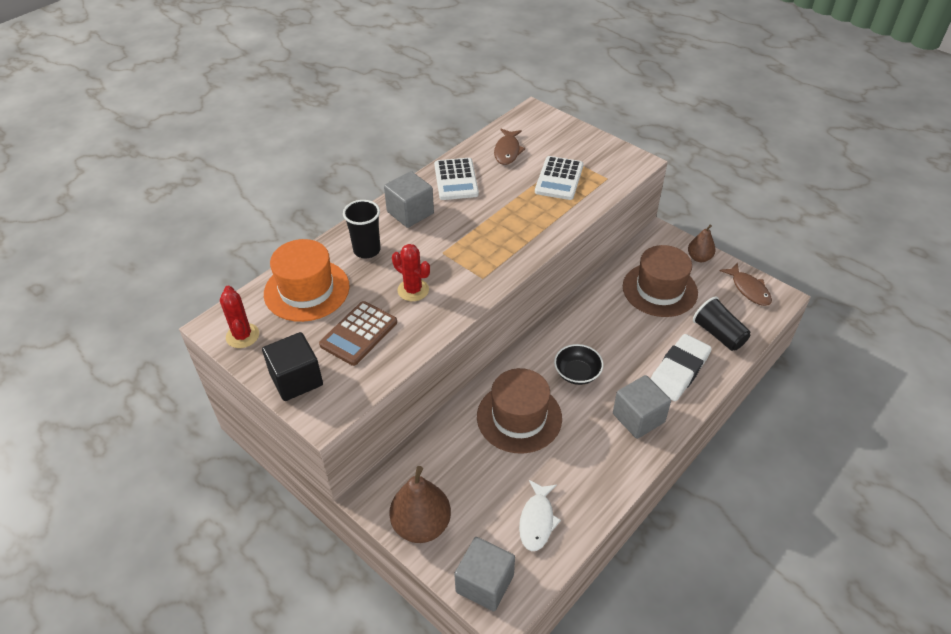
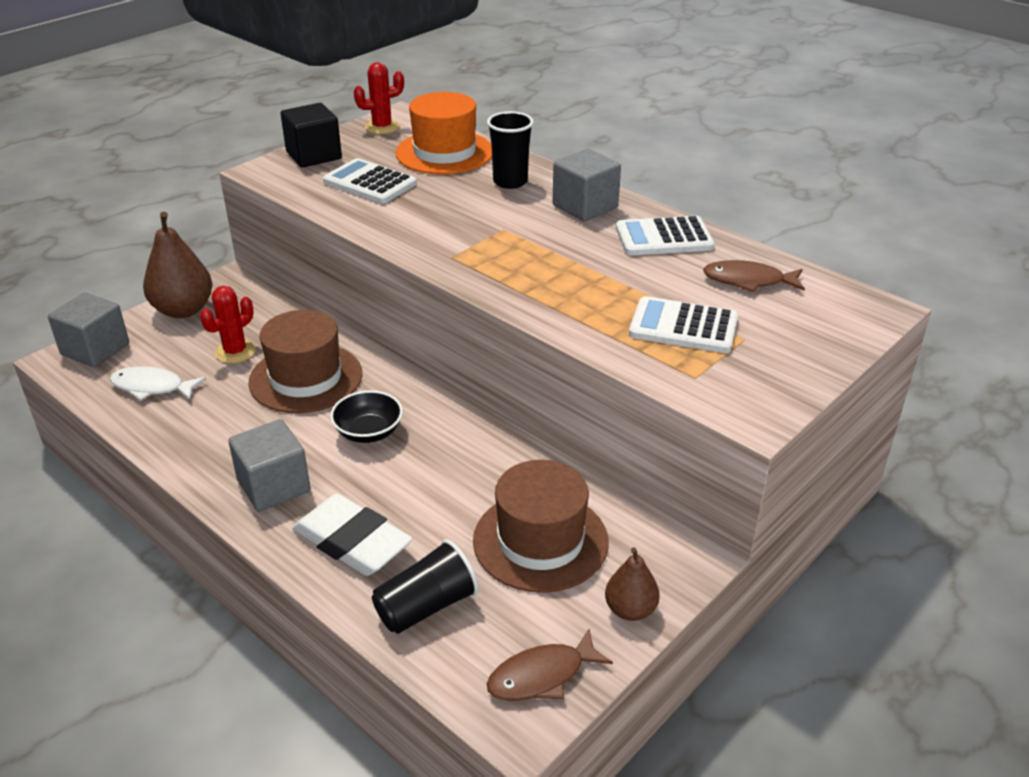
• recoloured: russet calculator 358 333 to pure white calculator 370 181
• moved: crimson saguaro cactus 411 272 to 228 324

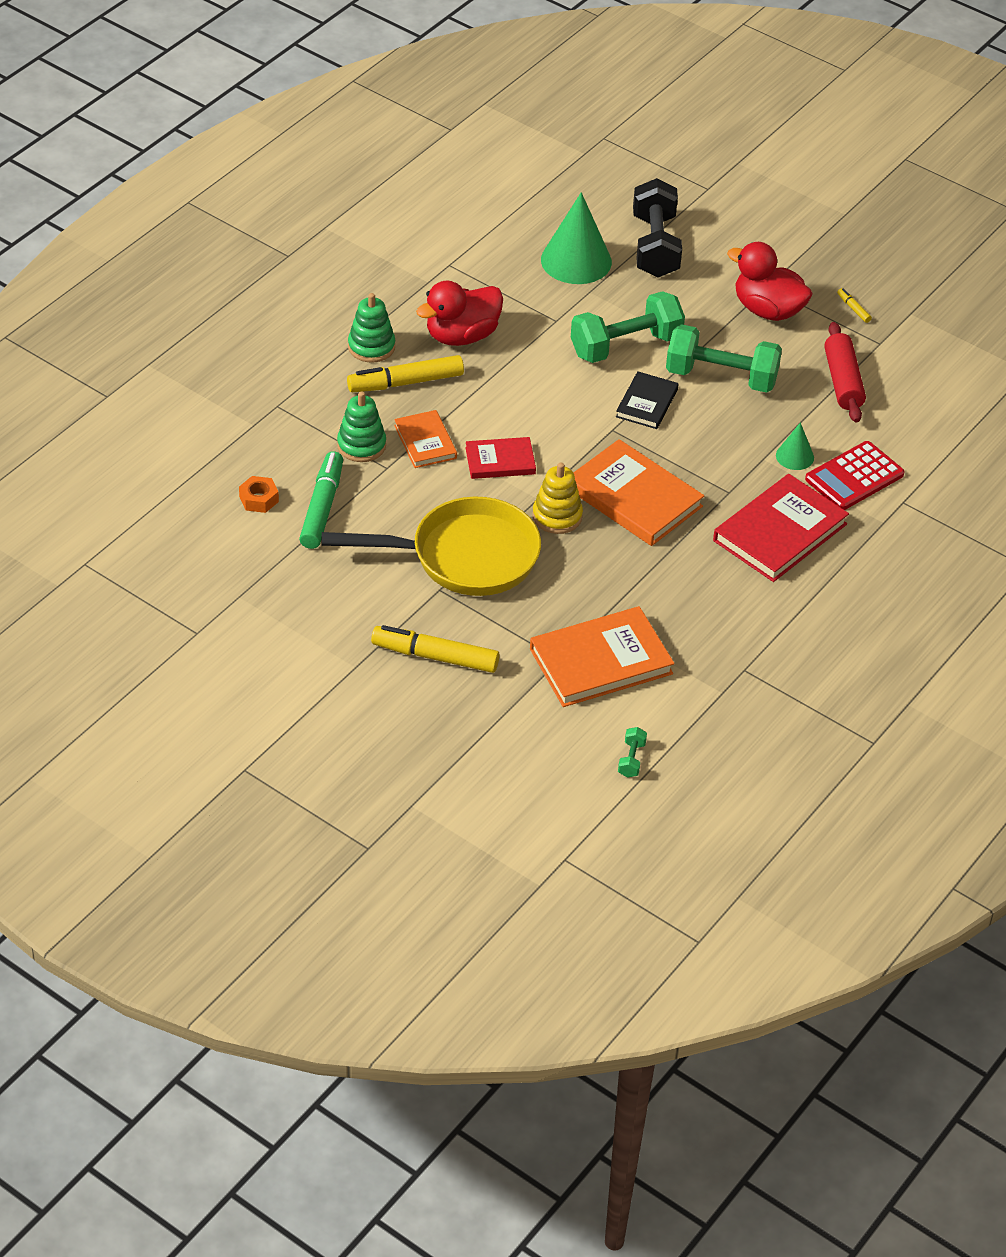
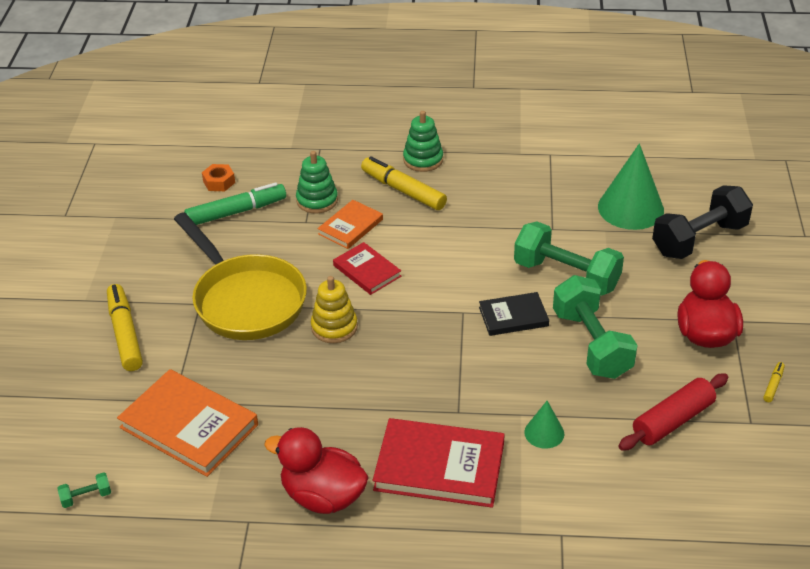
• moved: crimson duck 459 313 to 316 470
• removed: bright orange hardcover 638 492
• removed: crimson calculator 855 475

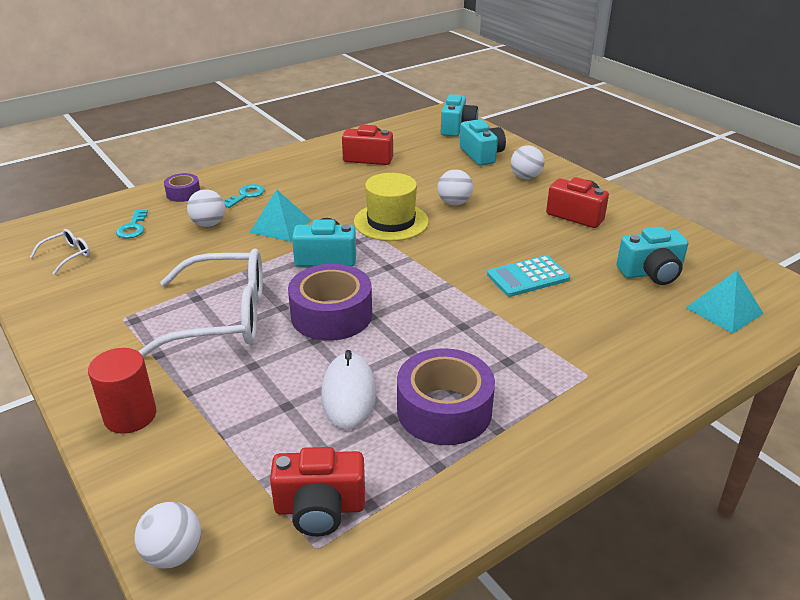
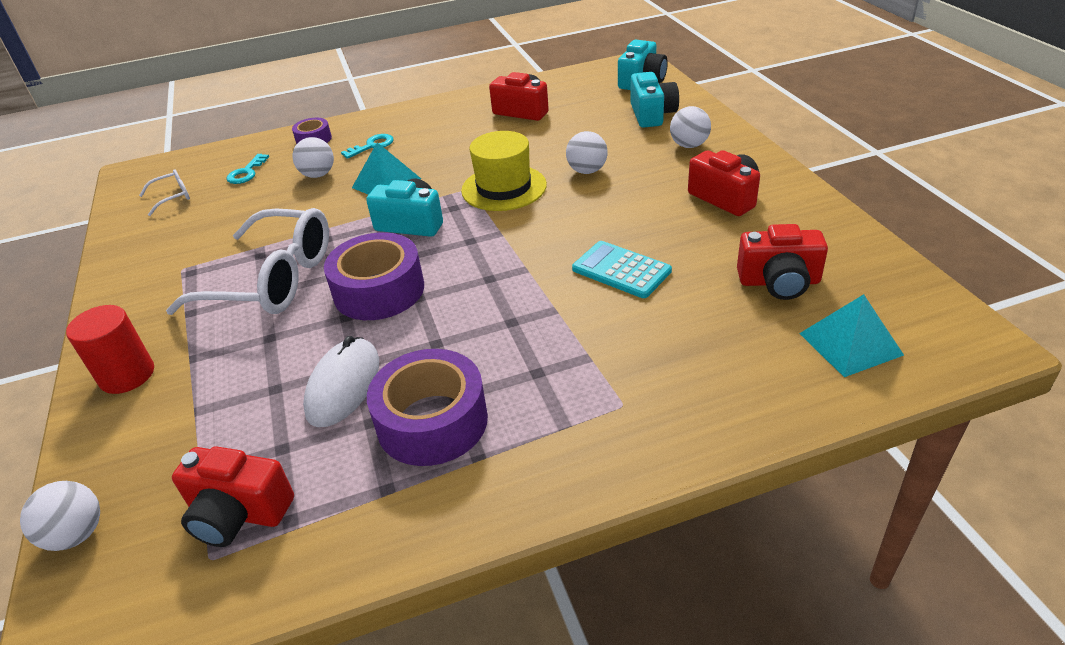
• turned: teal calculator 528 276 = 622 269 45 degrees clockwise
• recoloured: teal photo camera 652 255 to crimson photo camera 782 262

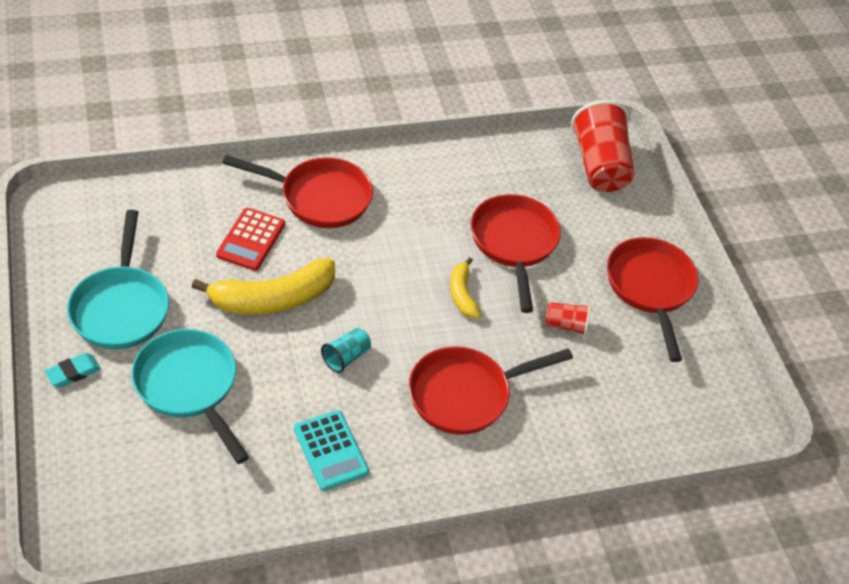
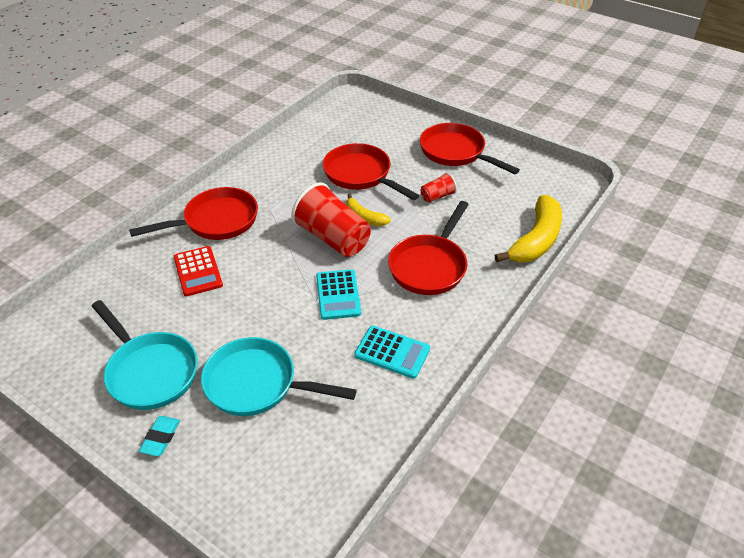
• moved: golden banana fruit 263 286 to 528 228
• replaced: teal beaker 346 350 to teal calculator 338 294
• moved: crimson beaker 603 146 to 331 219

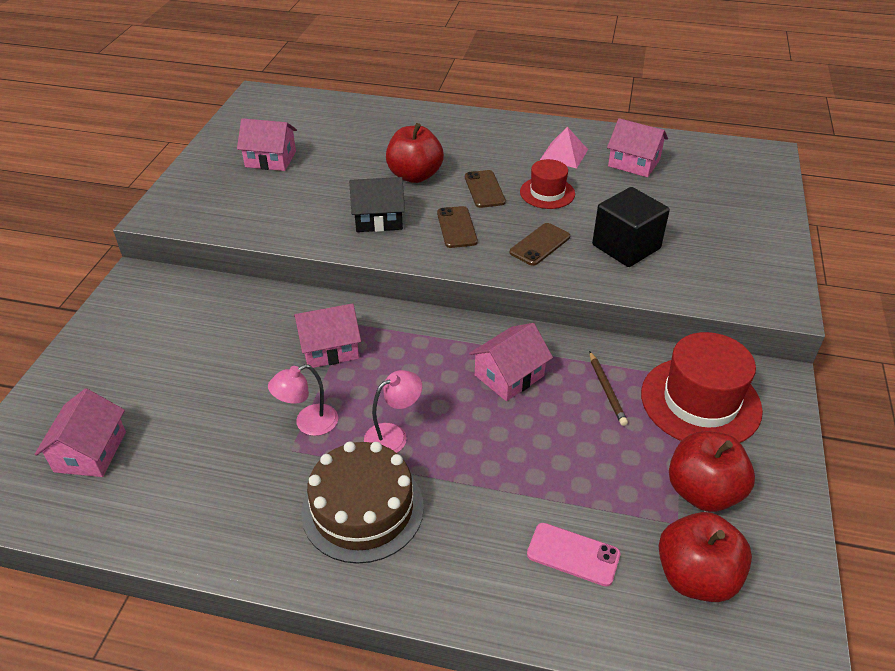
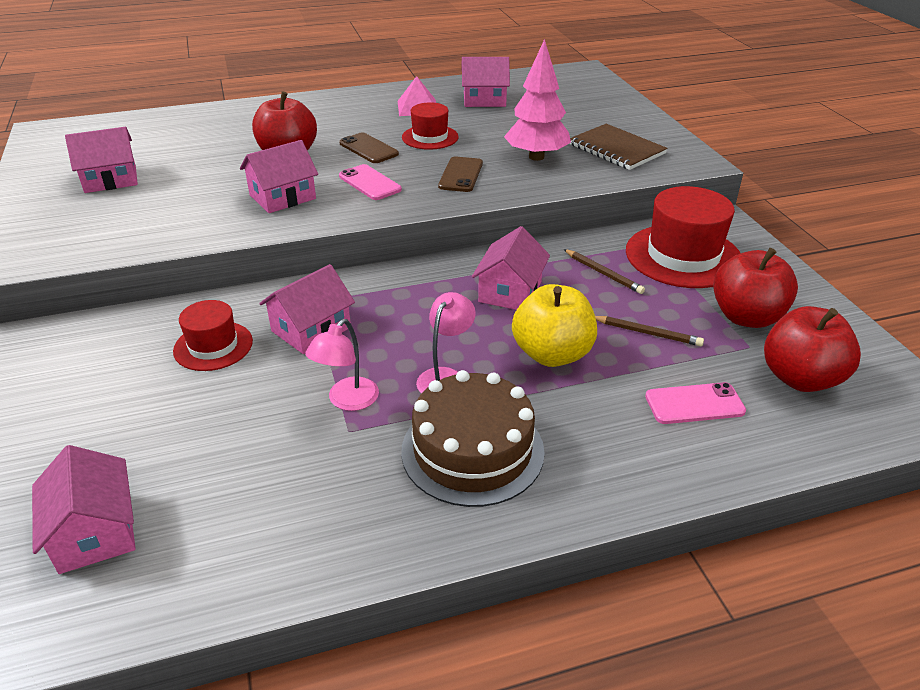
• recoloured: ebony toy house 377 204 to rose-pink toy house 279 176
• recoloured: russet phone 457 227 to rose-pink phone 370 182
• replaced: ebony solid cube 631 227 to rose-pink fir tree 537 100
• added: crimson tall hat 213 335
• added: golden toy apple 554 325
• added: russet notebook 618 147
• added: russet pencil 649 331

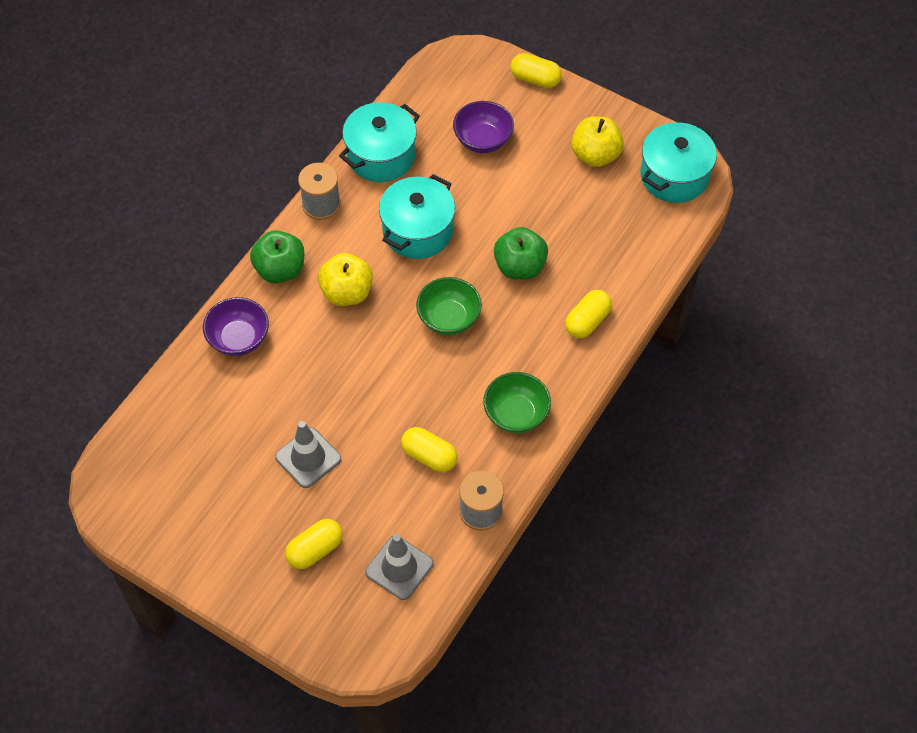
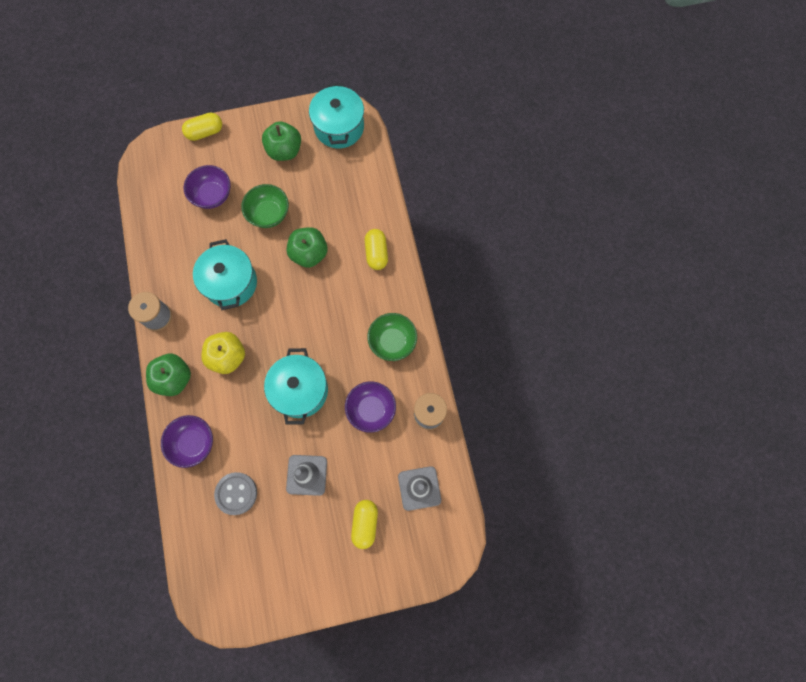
• moved: teal pot 379 142 to 296 386
• replaced: golden pill 429 449 to purple bowl 370 407
• moved: emerald bowl 449 306 to 265 206
• recoloured: golden toy apple 597 141 to emerald toy apple 281 141
• added: gray shirt button 235 493

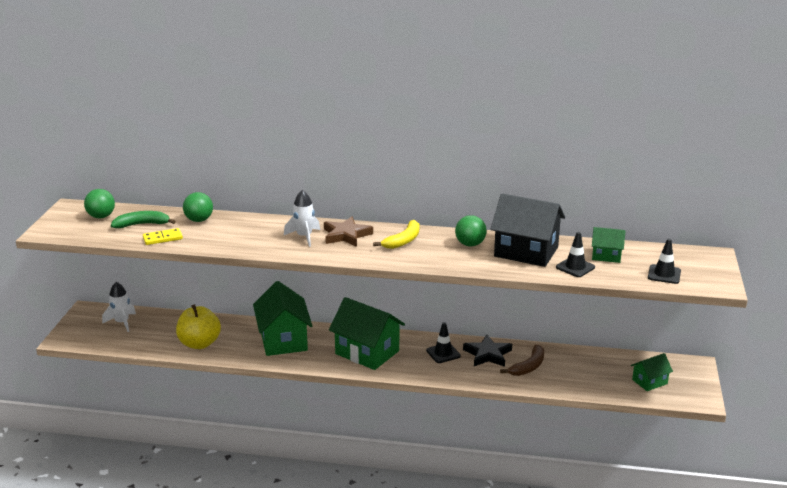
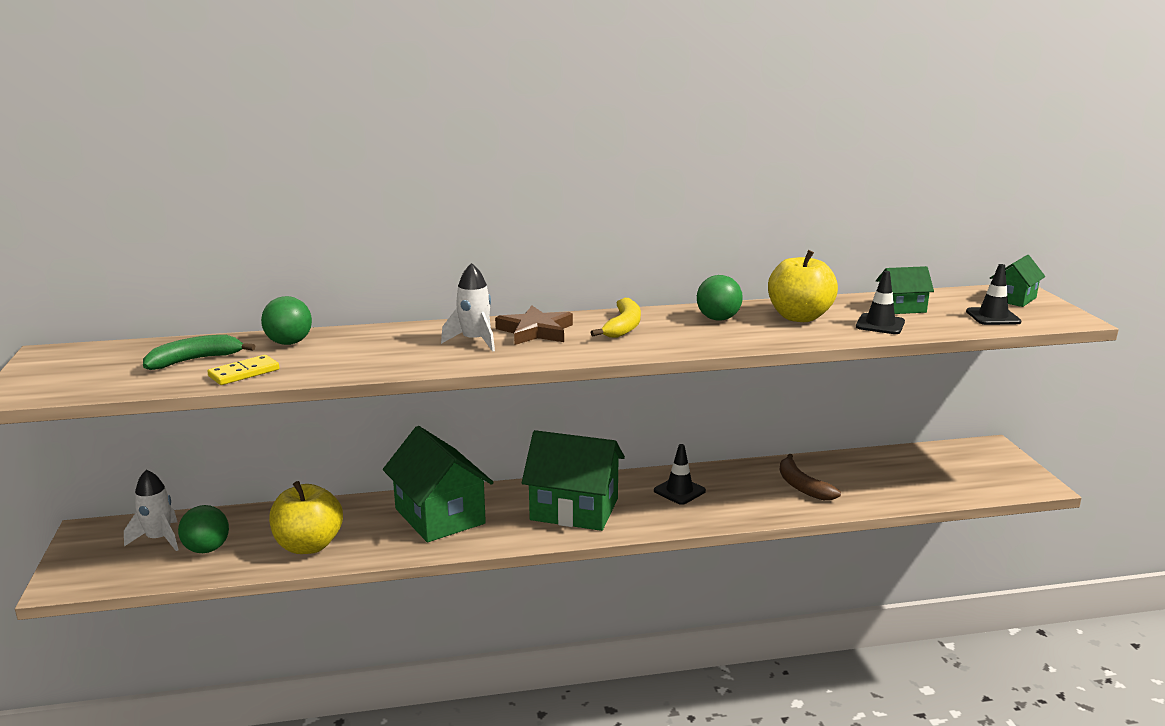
• moved: emerald play ball 99 203 to 203 529
• removed: ebony star 487 351
• replaced: ebony toy house 527 230 to golden toy apple 803 286
• turned: russet banana fruit 522 360 = 810 477 135 degrees clockwise
• moved: emerald toy house 652 372 to 1017 281

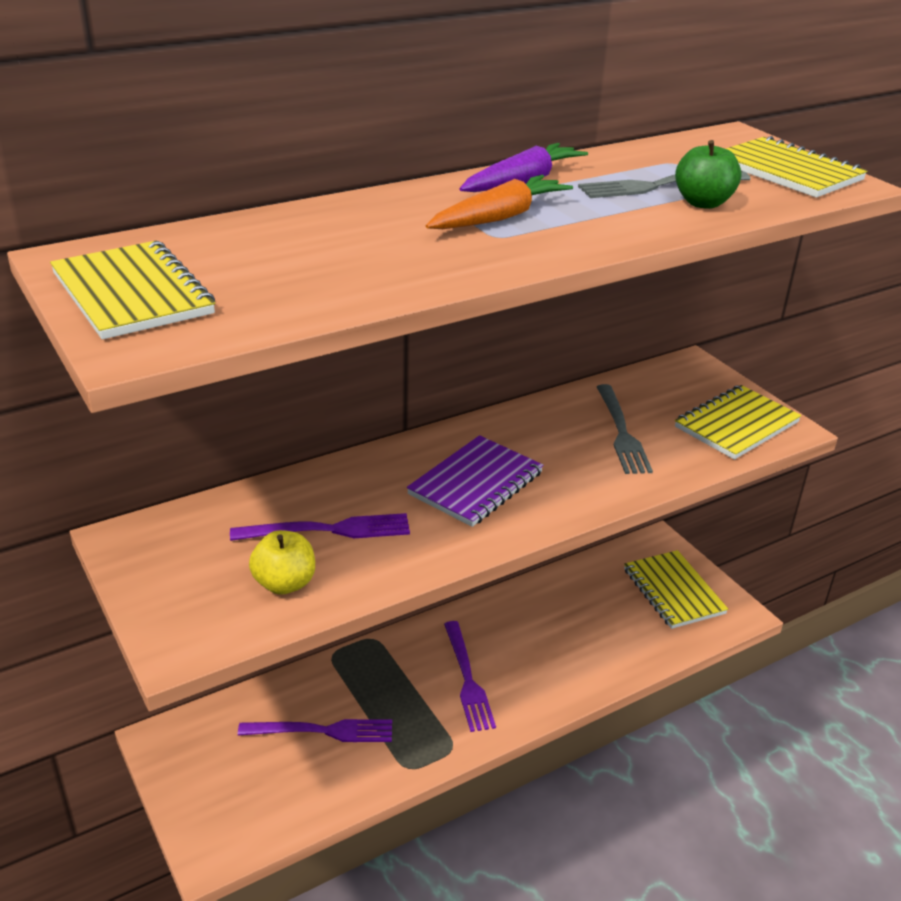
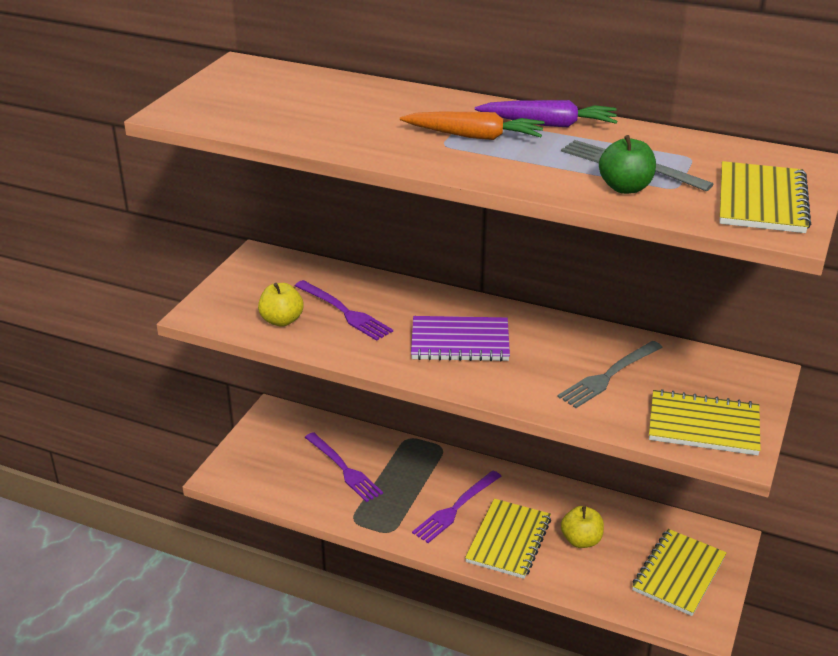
• moved: golden notebook 132 290 to 508 539
• added: golden toy apple 582 527

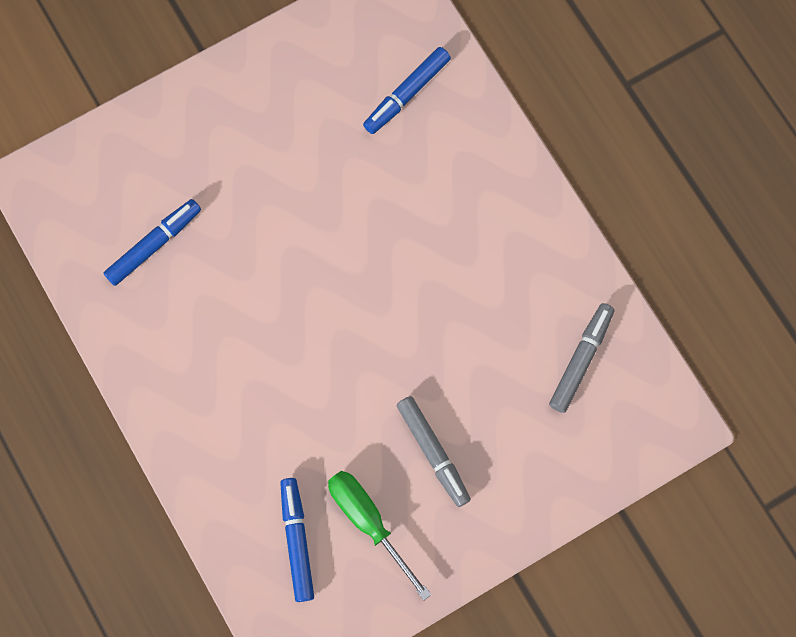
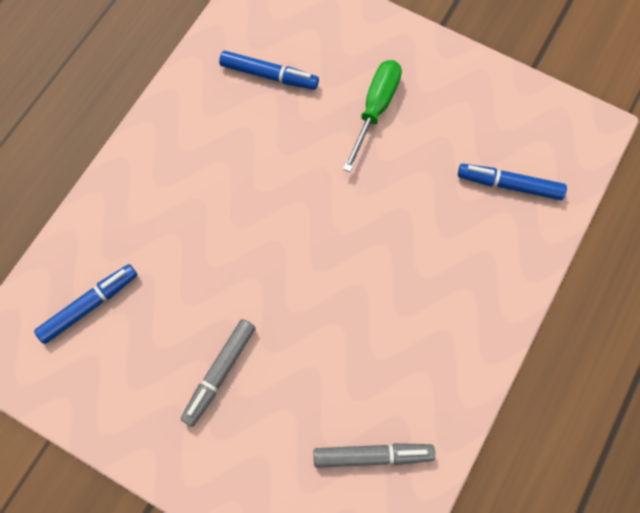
• moved: emerald hand screwdriver 379 535 to 372 116

